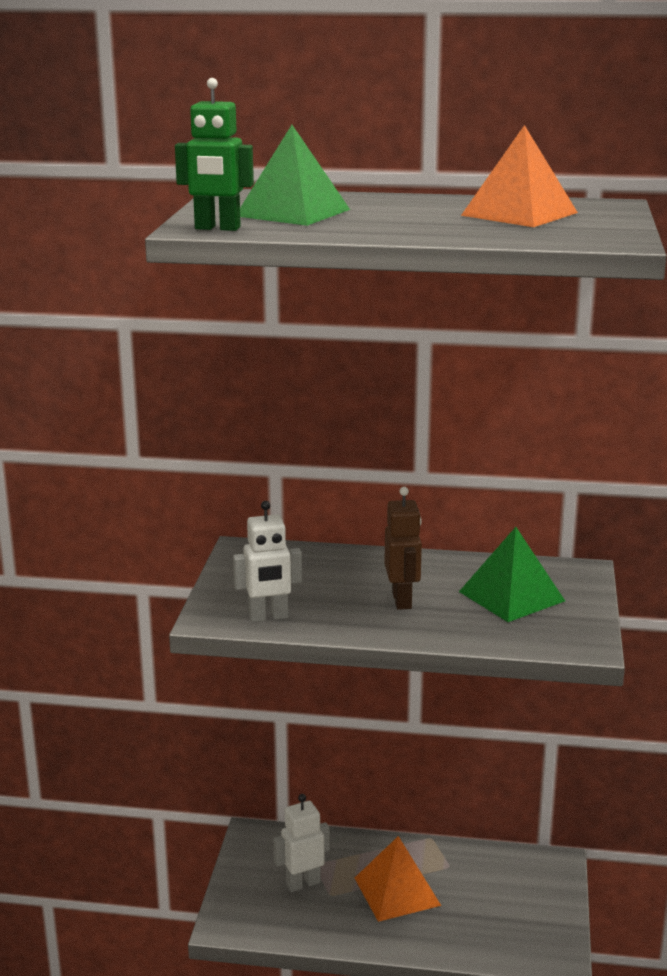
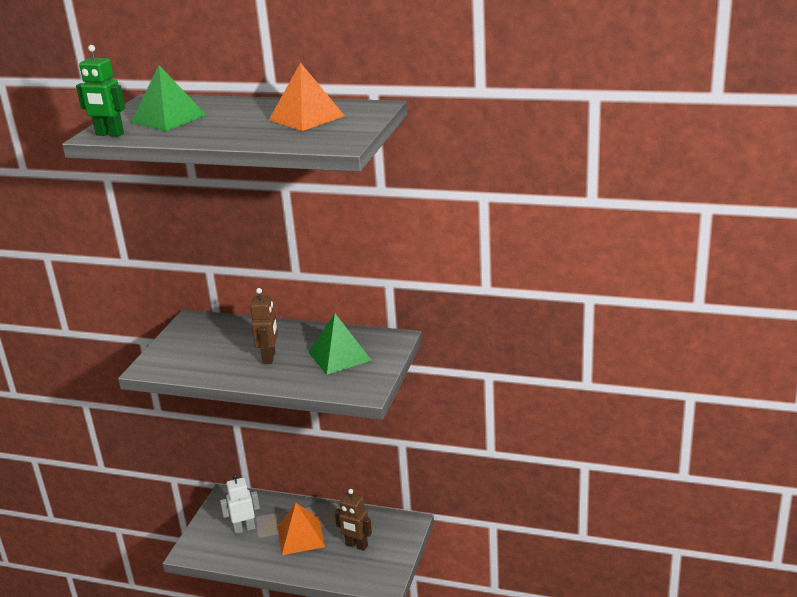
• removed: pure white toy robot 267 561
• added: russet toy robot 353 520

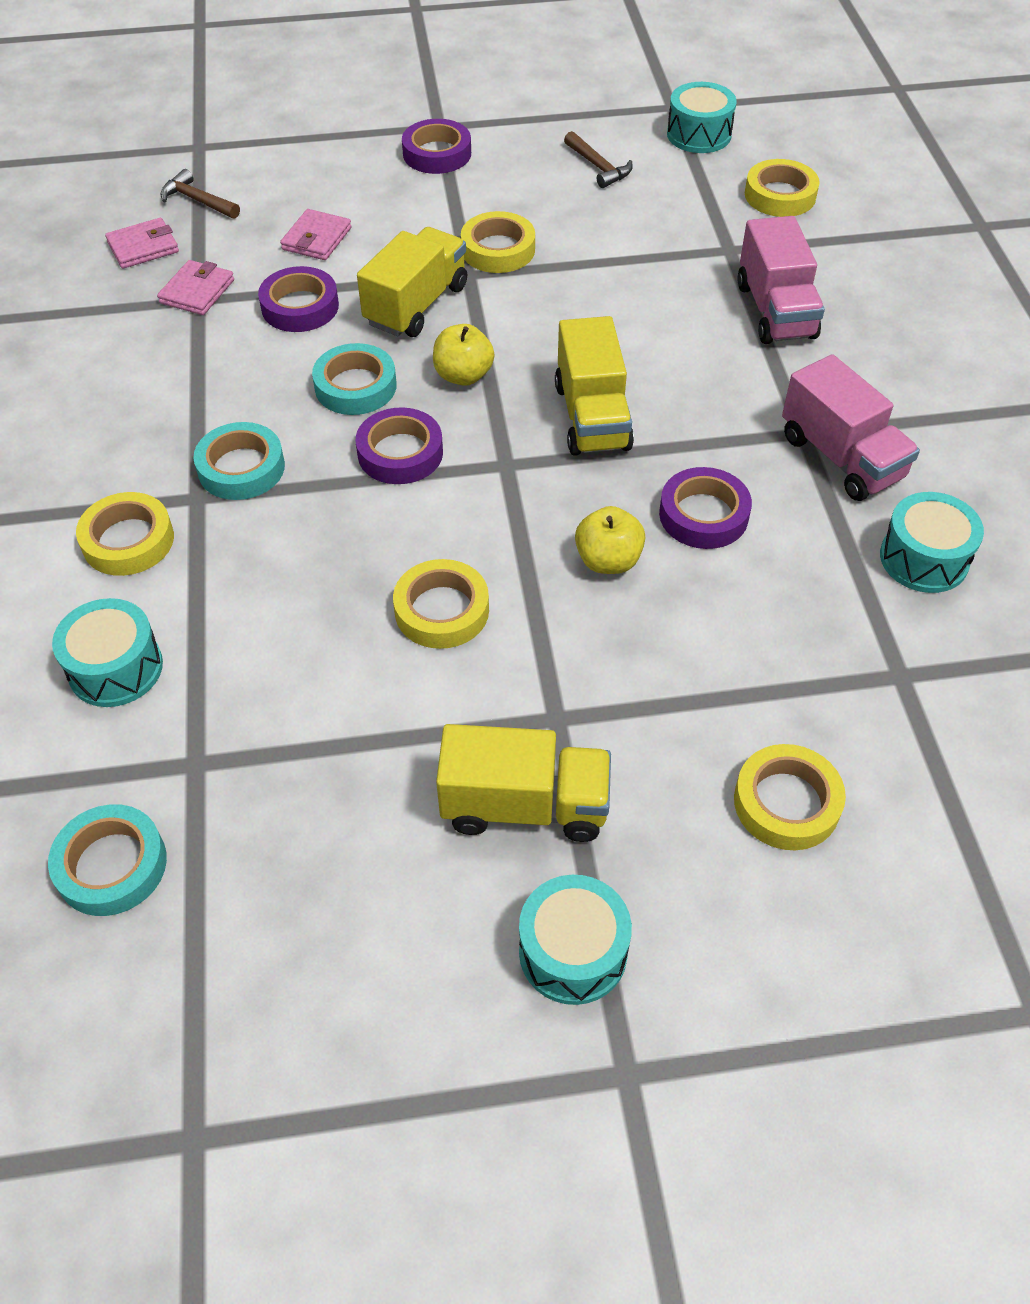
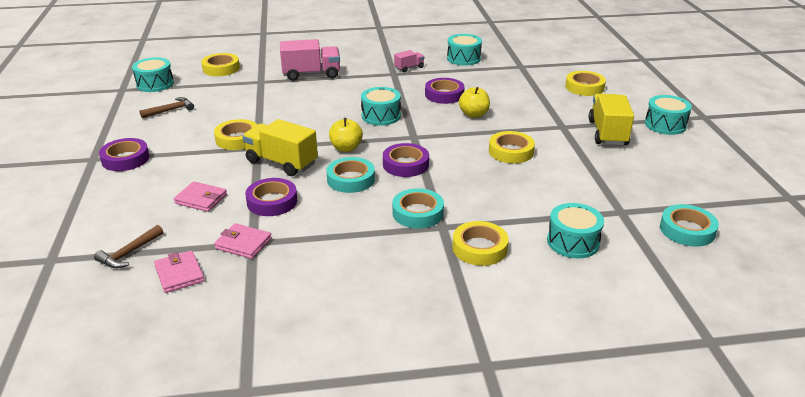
• replaced: golden truck 594 386 to teal drum 381 106
• resized: rose-pink truck 851 427 = 409 61 x0.52

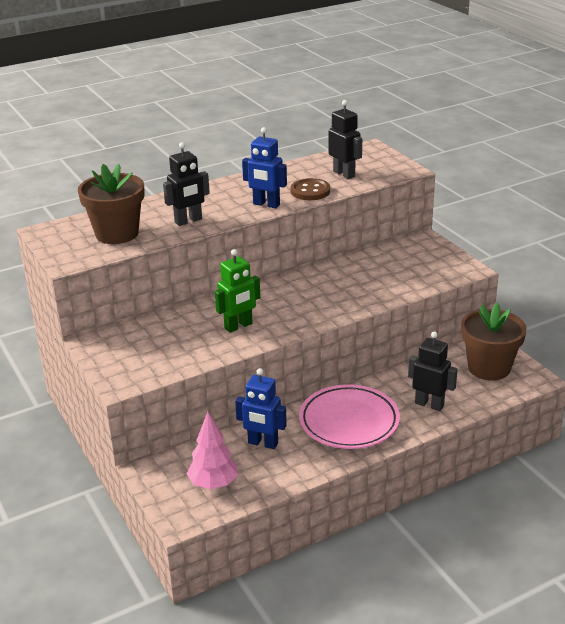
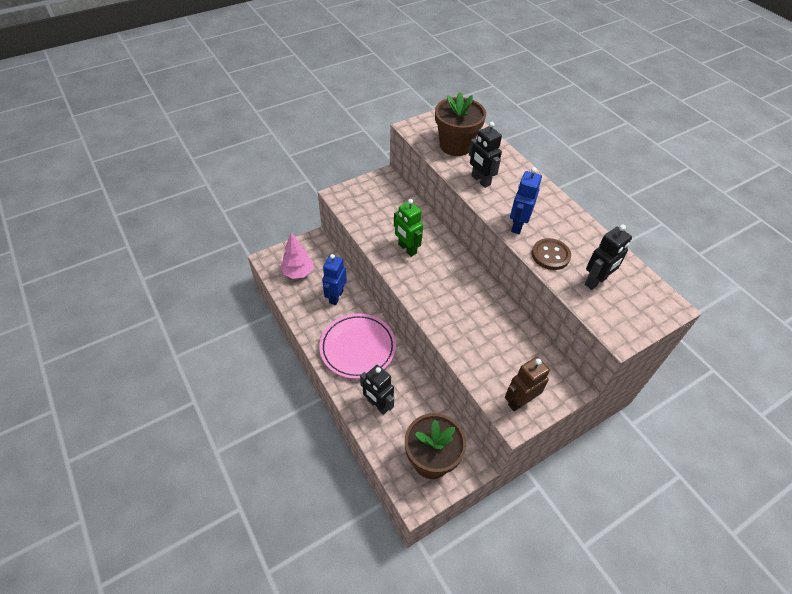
• turned: ebony toy robot 433 371 = 377 390 105 degrees clockwise
• added: russet toy robot 527 384

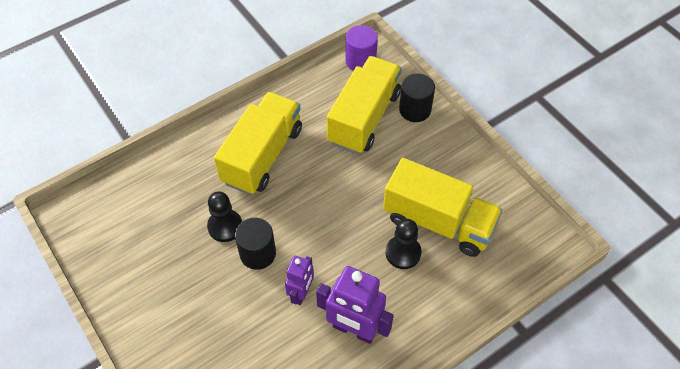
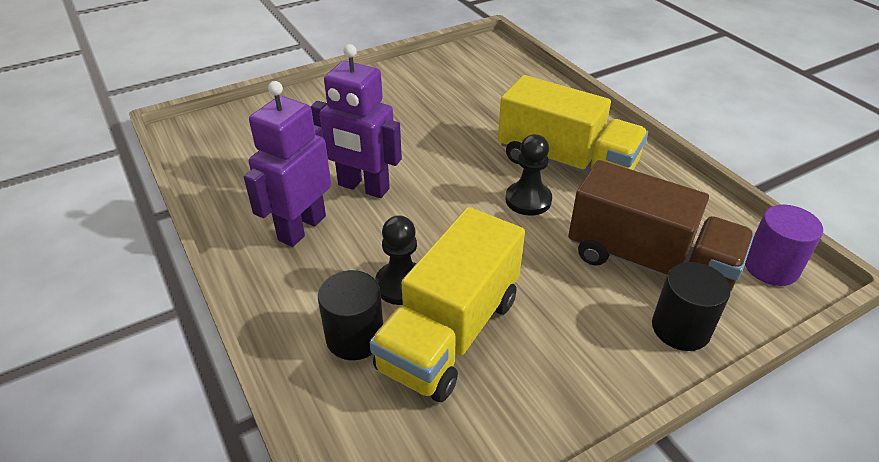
• moved: ebony game pawn 224 217 to 528 175
• moved: ebony cylinder 255 244 to 350 315
• resized: purple toy robot 299 280 = 356 121 x1.67
• recoloured: golden truck 364 105 to russet truck 661 225

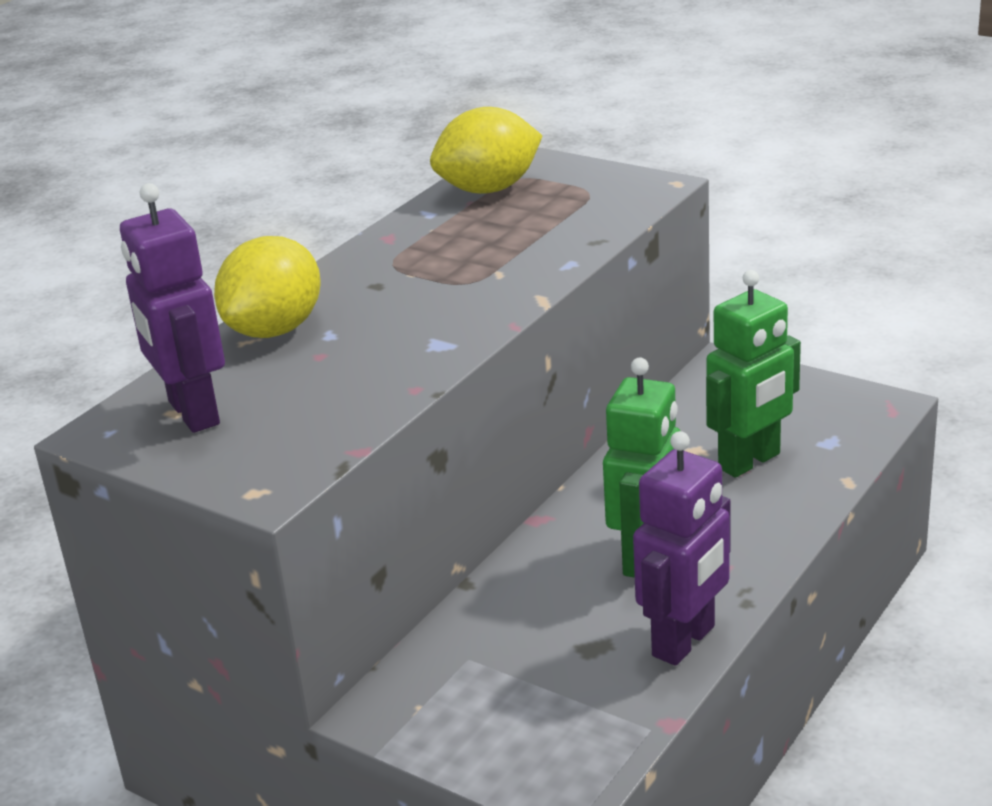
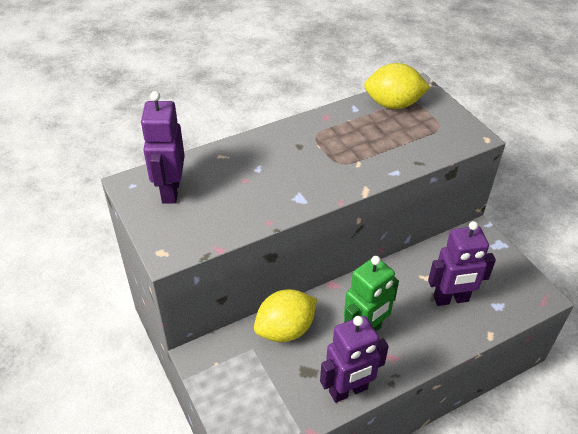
• moved: golden toy lemon 267 287 to 285 315
• recoloured: emerald toy robot 753 374 to purple toy robot 462 263

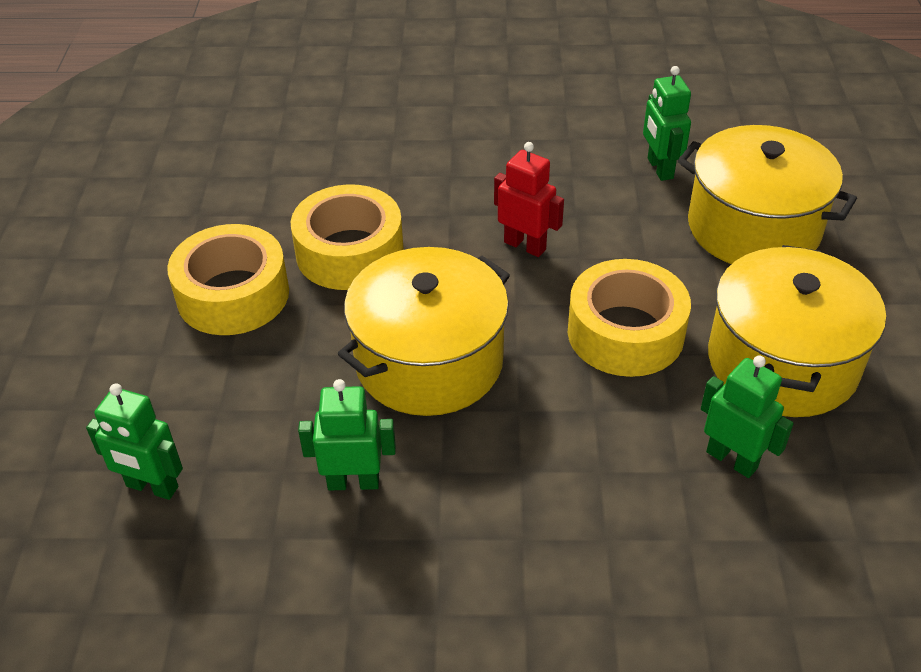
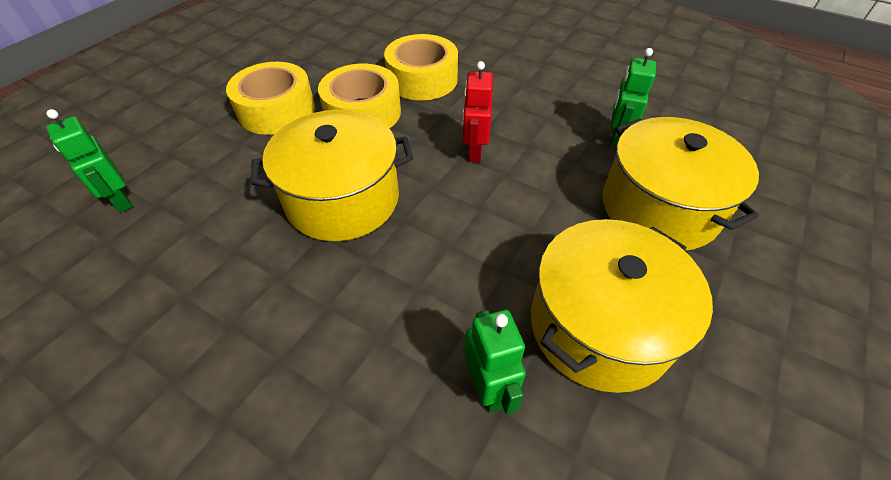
• removed: emerald toy robot 347 434
• turned: crimson toy robot 529 199 = 478 111 150 degrees counterclockwise
• moved: golden sticky tape 629 318 to 421 67

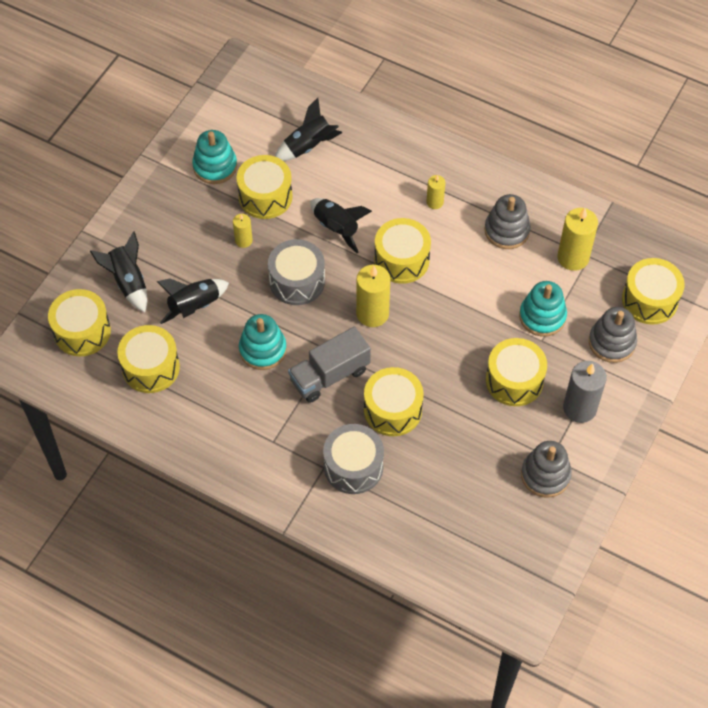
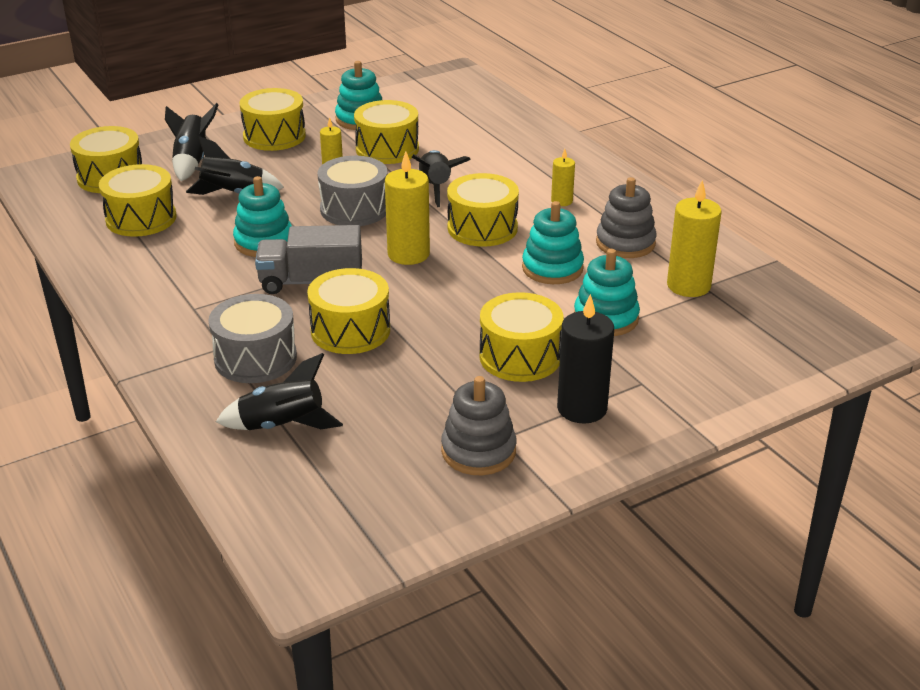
• moved: ebony spaceship 308 129 to 279 391
• recoloured: gray candle 585 392 to ebony candle 585 358
• removed: gray stacking toy 613 335
• moved: golden drum 653 291 to 273 119
• added: teal stacking toy 553 242

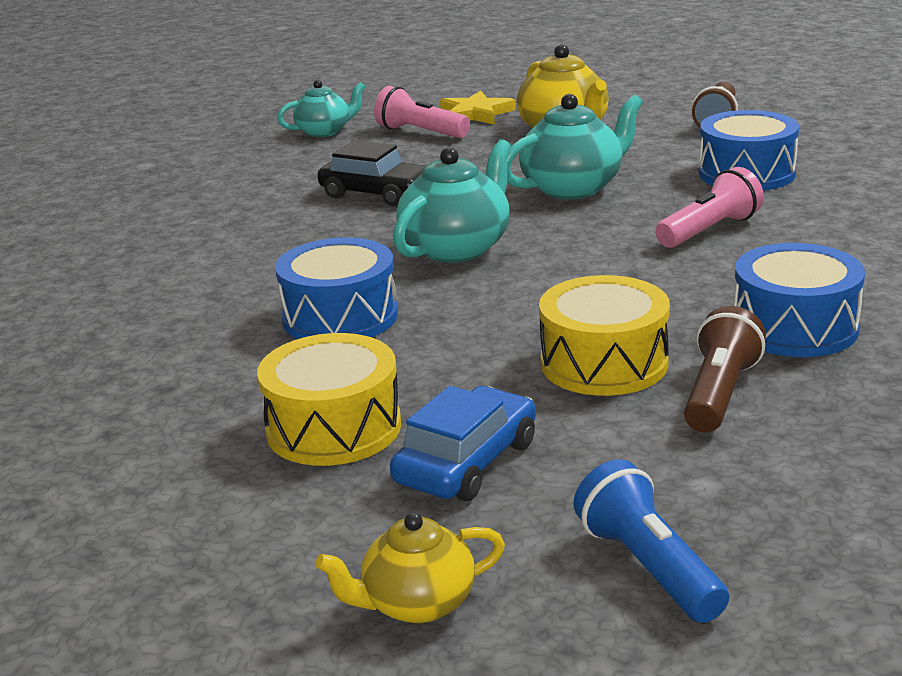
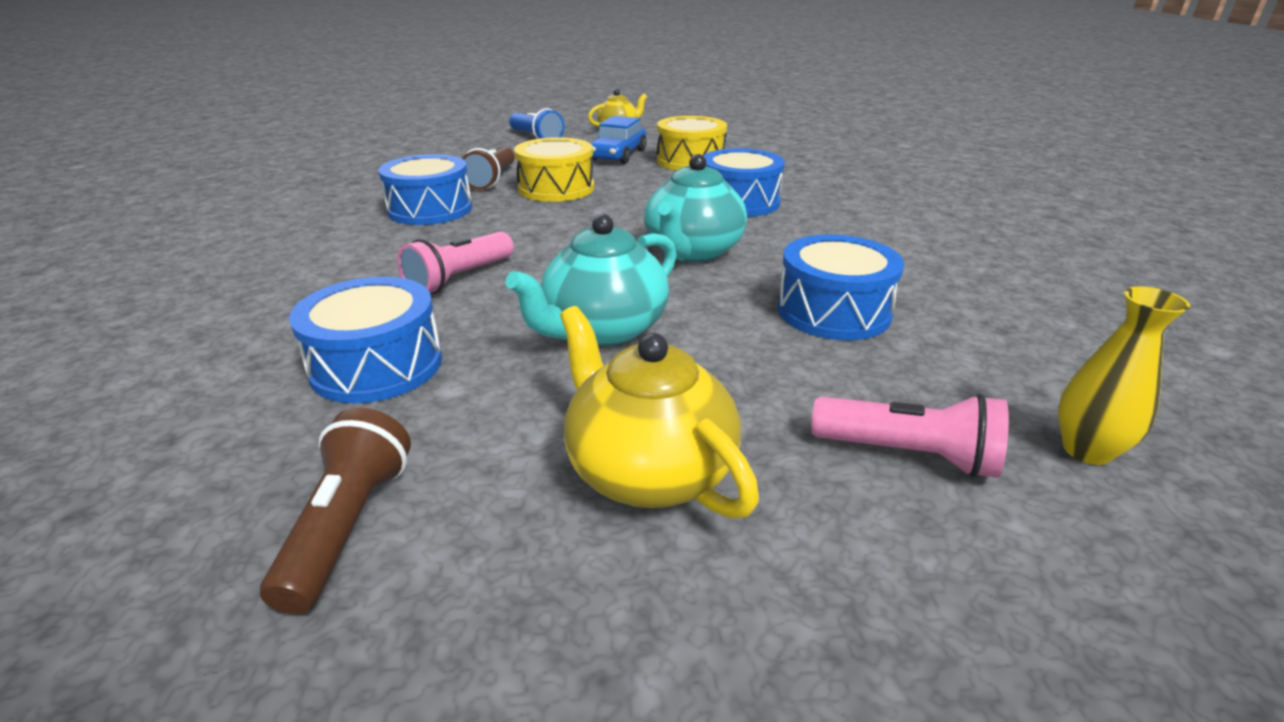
• replaced: teal tea pot 321 108 to golden tall vase 1124 375
• replaced: ebony automobile 371 173 to cobalt drum 840 287
• removed: golden star 478 108

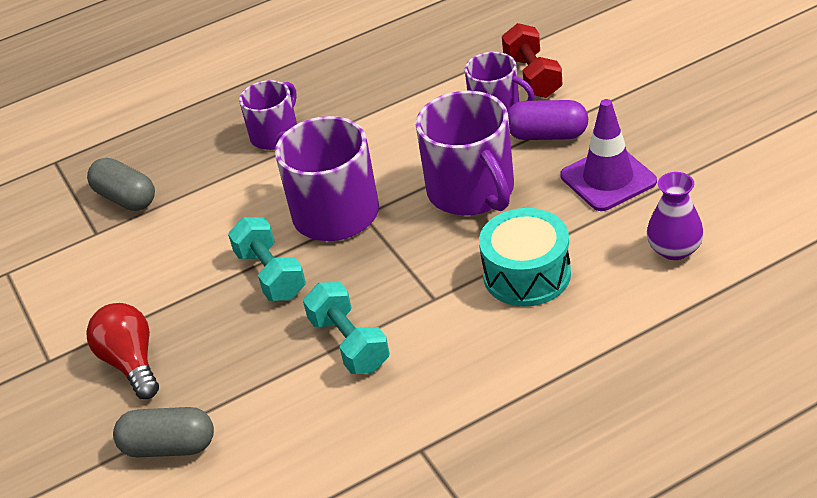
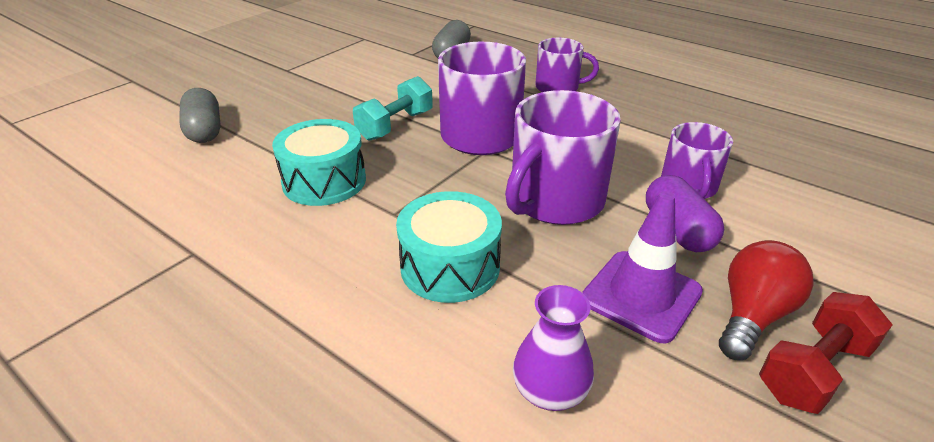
• moved: crimson bulb 122 351 to 766 300
• replaced: teal free weight 346 328 to teal drum 319 162
• moved: crimson free weight 532 60 to 826 353

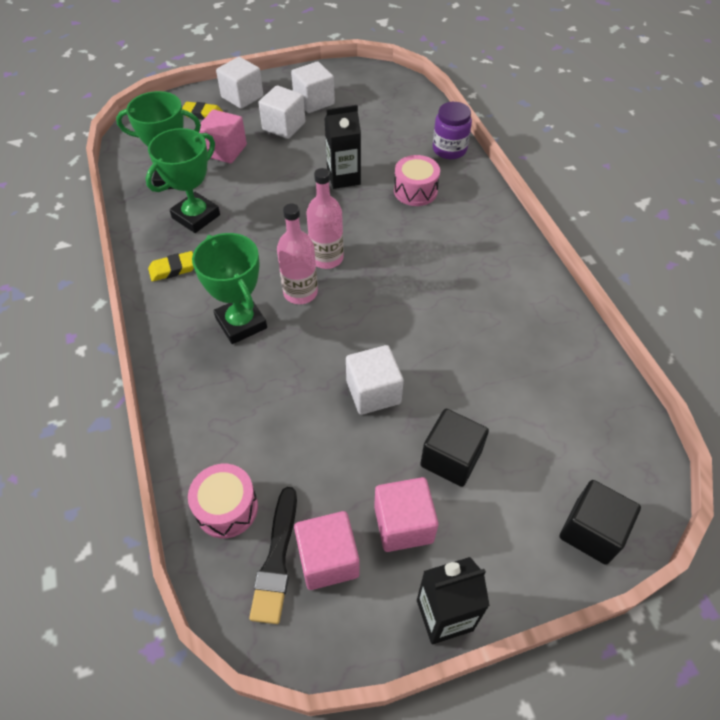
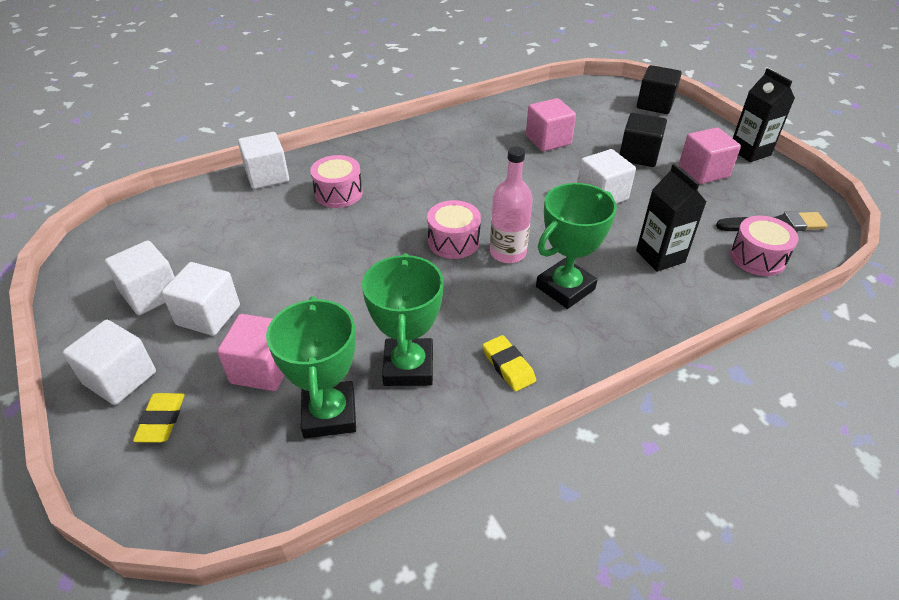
• turned: emerald trophy 183 180 = 403 319 60 degrees clockwise
• moved: rose-pink solid cube 326 550 to 551 124
• replaced: rose-pink bottle 325 218 to rose-pink drum 454 229
• moved: ebony juice carton 342 147 to 671 218
• replaced: purple jar 452 130 to pure white solid cube 263 160

